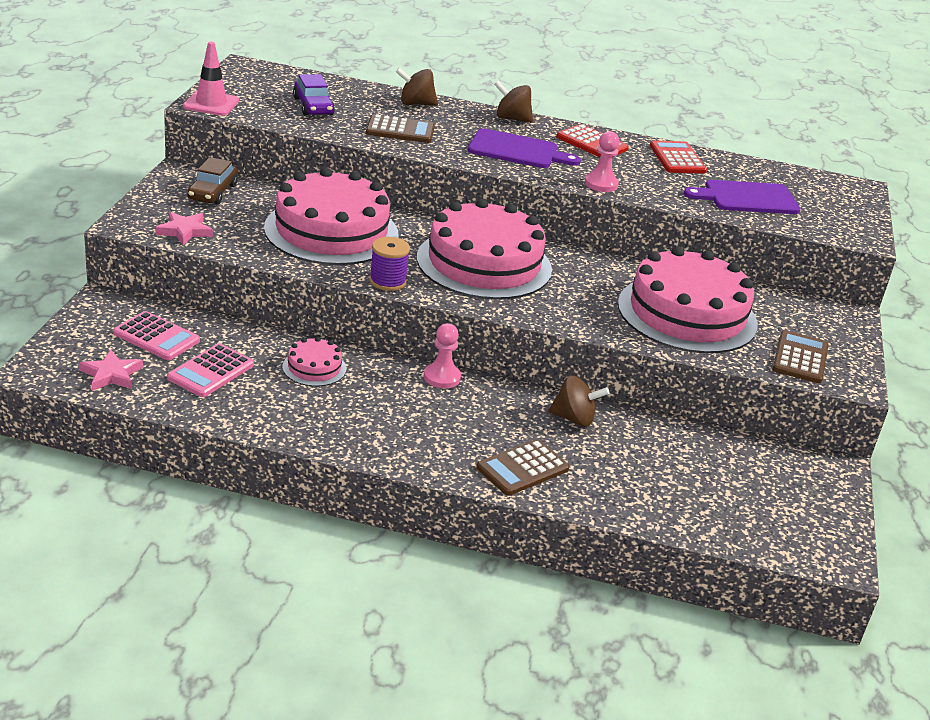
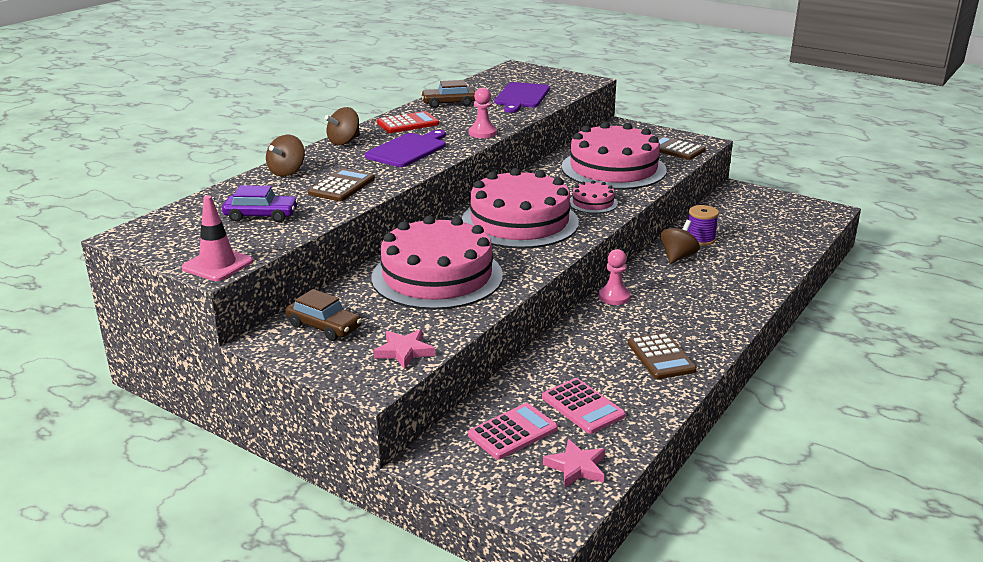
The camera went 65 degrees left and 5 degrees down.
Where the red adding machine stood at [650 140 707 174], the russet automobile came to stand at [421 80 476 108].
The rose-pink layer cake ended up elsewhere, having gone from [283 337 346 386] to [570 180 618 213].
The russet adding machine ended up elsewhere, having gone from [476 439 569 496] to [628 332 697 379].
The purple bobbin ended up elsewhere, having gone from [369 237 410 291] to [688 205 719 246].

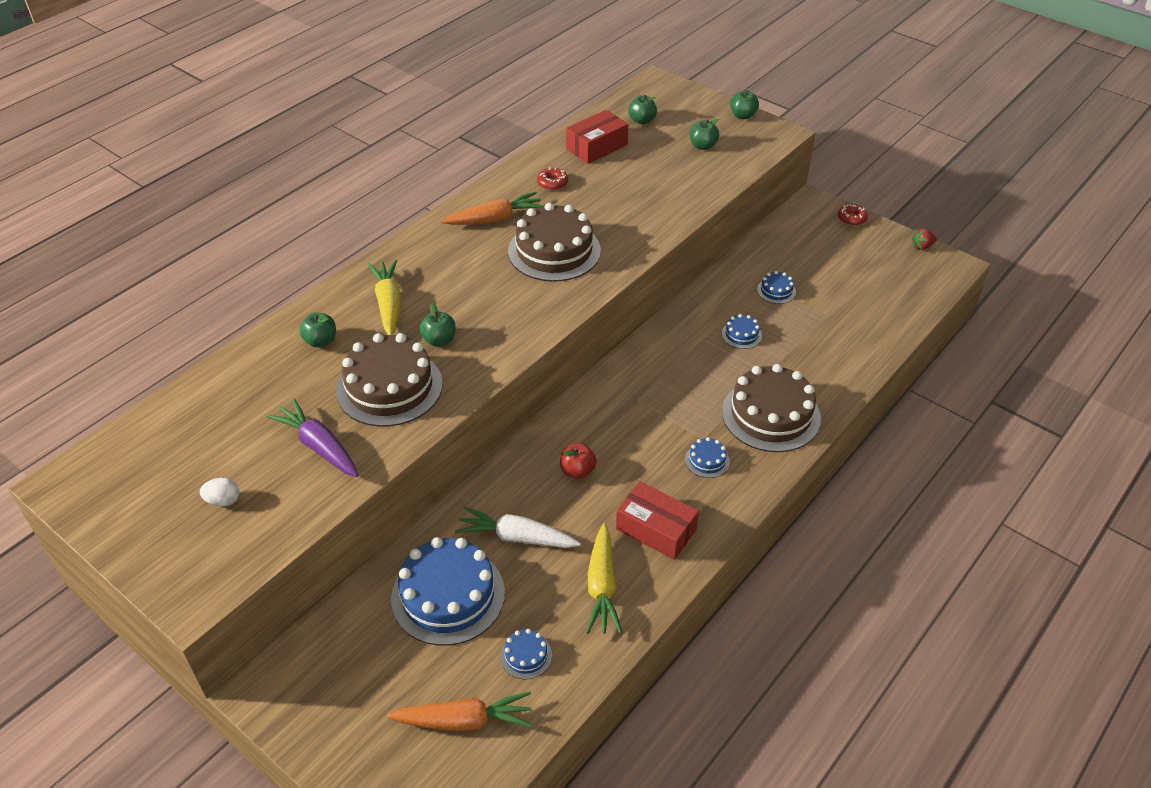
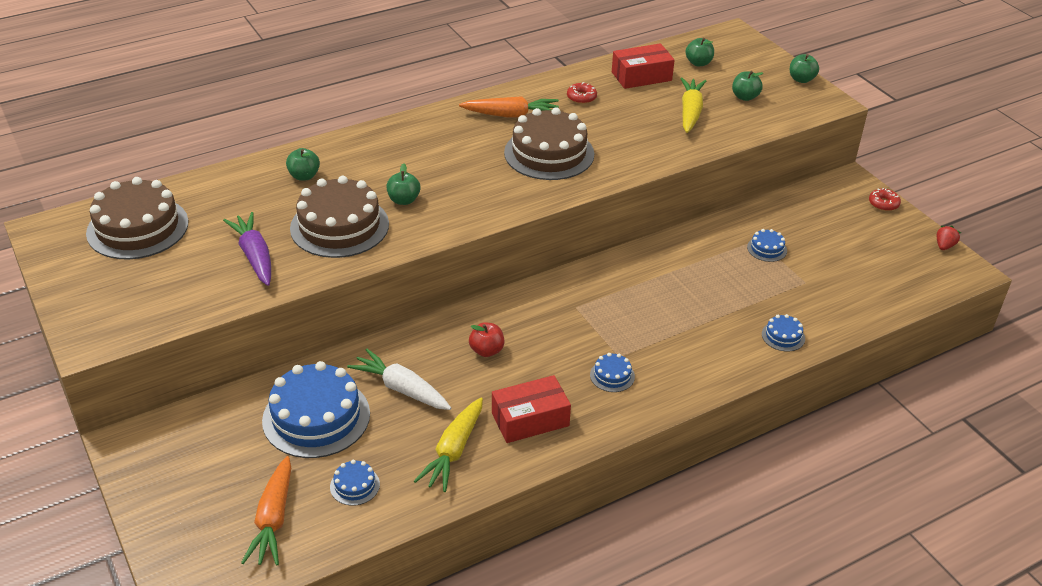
The camera went 20 degrees right and 5 degrees down.
The russet layer cake ended up elsewhere, having gone from [722 364 821 452] to [86 177 188 259].
The orange carrot at [387 691 532 731] ended up facing another way, 75 degrees clockwise from before.
The red parcel at [616 481 699 560] ended up facing another way, 75 degrees counterclockwise from before.
The bright yellow carrot ended up elsewhere, having gone from [367 259 401 335] to [680 78 706 133].
The blue layer cake ended up elsewhere, having gone from [722 314 762 349] to [762 314 805 352].
The red strawberry at [911 228 937 250] ended up facing another way, 120 degrees clockwise from before.
The second view lost the snow-white egg at [200 478 239 506].

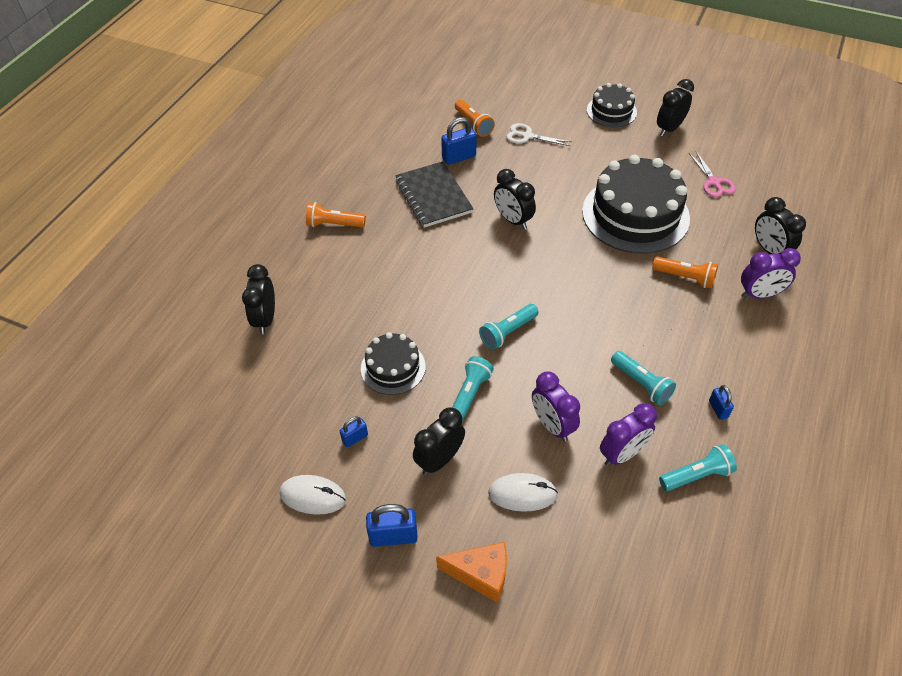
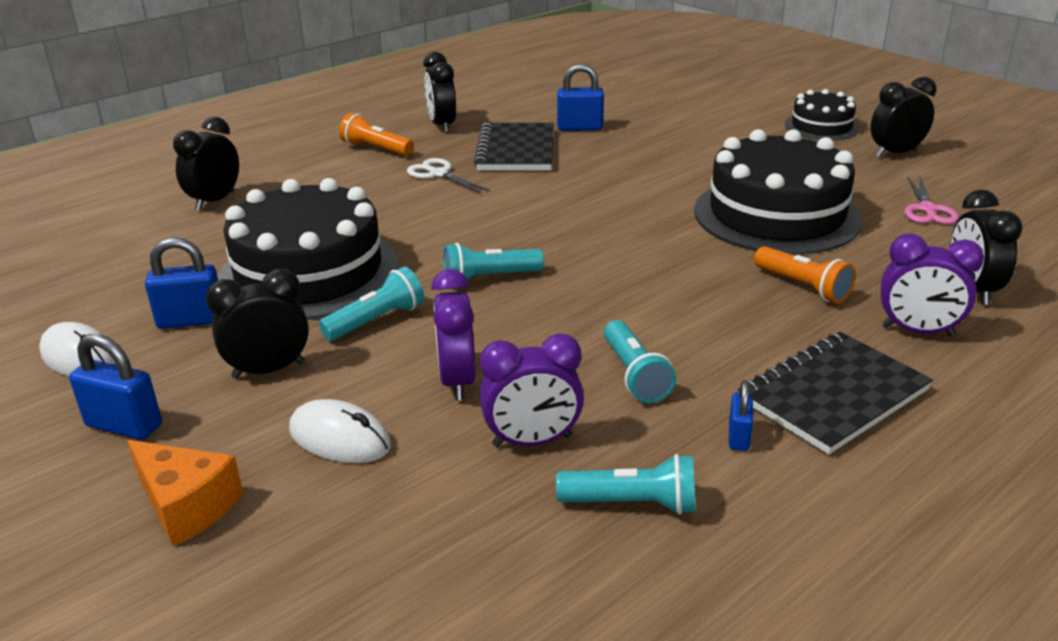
The camera went 25 degrees right and 20 degrees down.
The size of the blue padlock at [340 416 368 447] changed by a factor of 1.70.
The size of the jet-black layer cake at [361 332 426 395] changed by a factor of 1.89.
The snow-white shears ended up elsewhere, having gone from [506 123 571 146] to [407 158 490 194].
The jet-black clock ended up elsewhere, having gone from [494 169 536 229] to [424 52 456 133].
The second view gained the jet-black notebook at [738 332 933 455].
The second view lost the orange torch at [455 100 495 137].

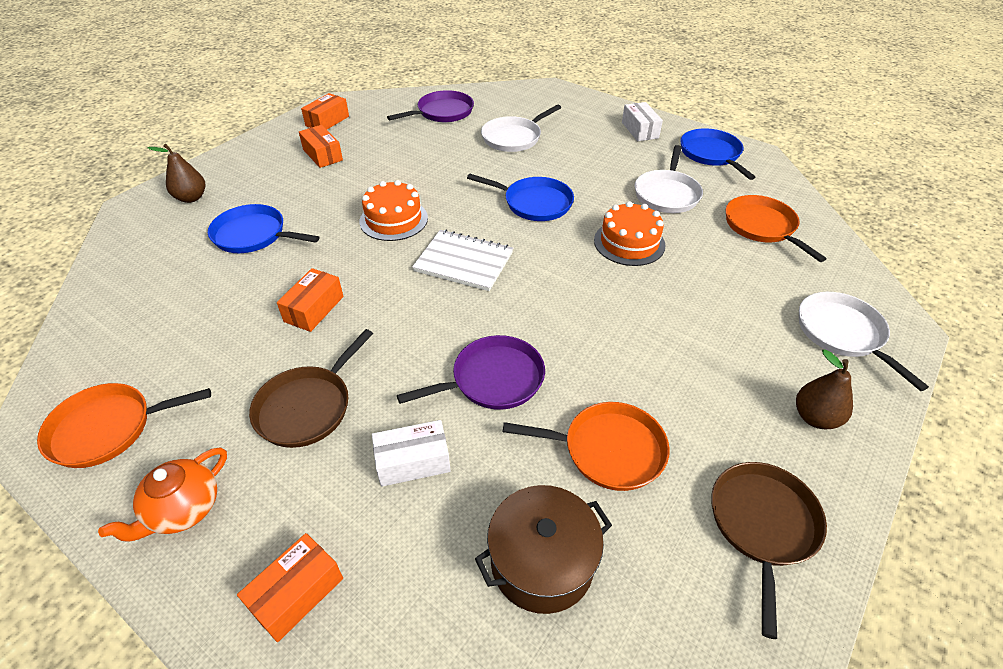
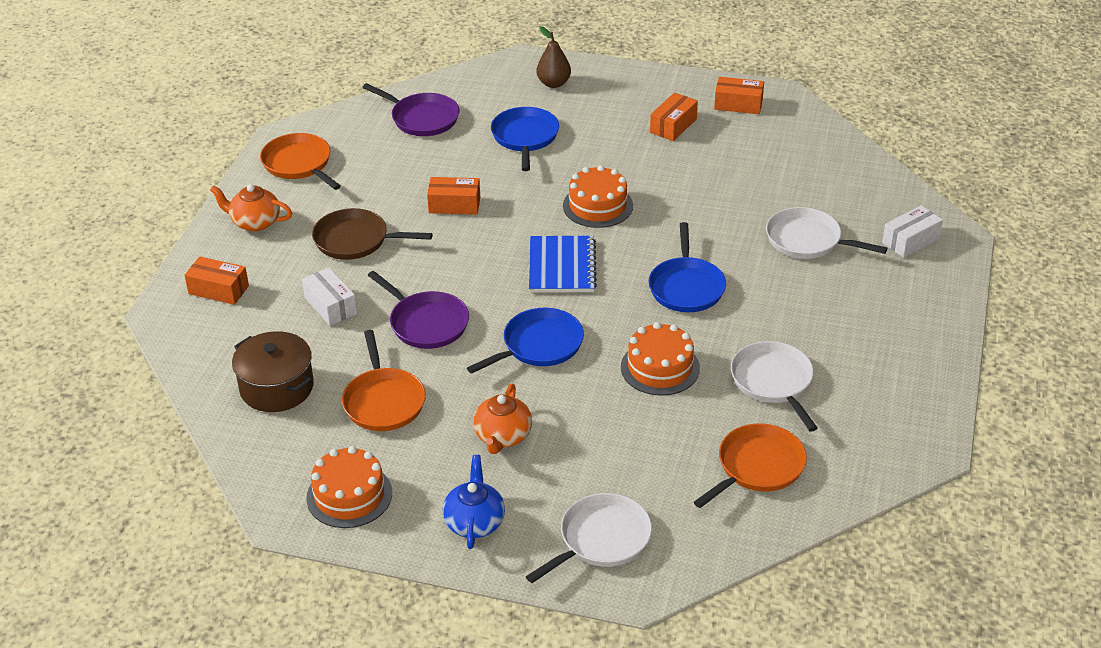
The camera went 70 degrees right and 5 degrees down.
Where the russet skillet stood at [711 462 827 639], the orange layer cake came to stand at [306 446 392 528].
The purple skillet ended up elsewhere, having gone from [387 90 474 122] to [362 83 459 136].
Where the russet toy pear stood at [796 349 853 429], the blue teapot came to stand at [443 455 505 549].
The blue skillet ended up elsewhere, having gone from [680 128 756 180] to [467 308 584 374].
The second view gained the orange teapot at [473 384 532 454].
What was the snow-white notebook at [412 230 513 291] turned into the blue notebook at [529 236 597 293].
The snow-white skillet at [635 145 703 213] ended up facing another way, 75 degrees clockwise from before.
The snow-white parcel ended up elsewhere, having gone from [622 102 663 141] to [882 205 943 258].

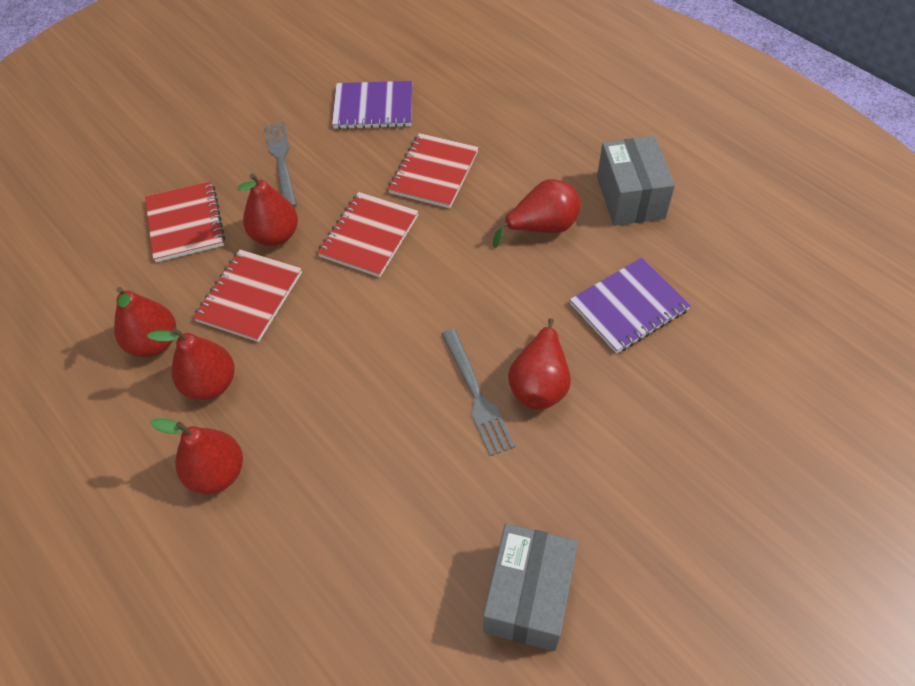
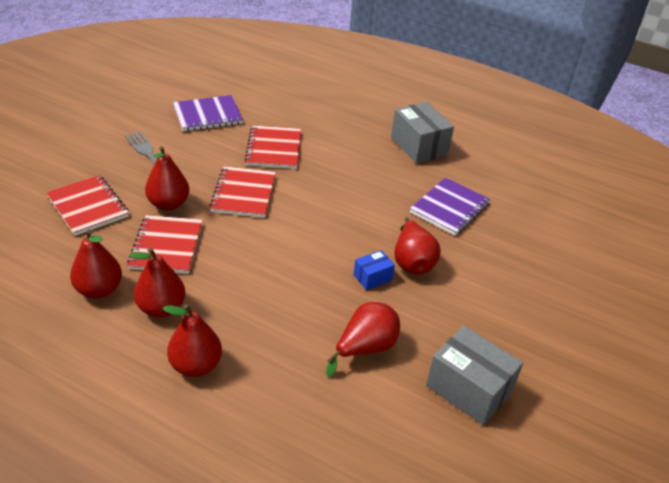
The camera went 25 degrees left and 15 degrees down.
The red toy pear ended up elsewhere, having gone from [493 179 581 248] to [326 302 400 377].
Where the grey table fork stood at [441 329 515 456], the blue parcel came to stand at [354 250 395 290].
The grey parcel at [483 524 578 651] ended up facing another way, 45 degrees counterclockwise from before.

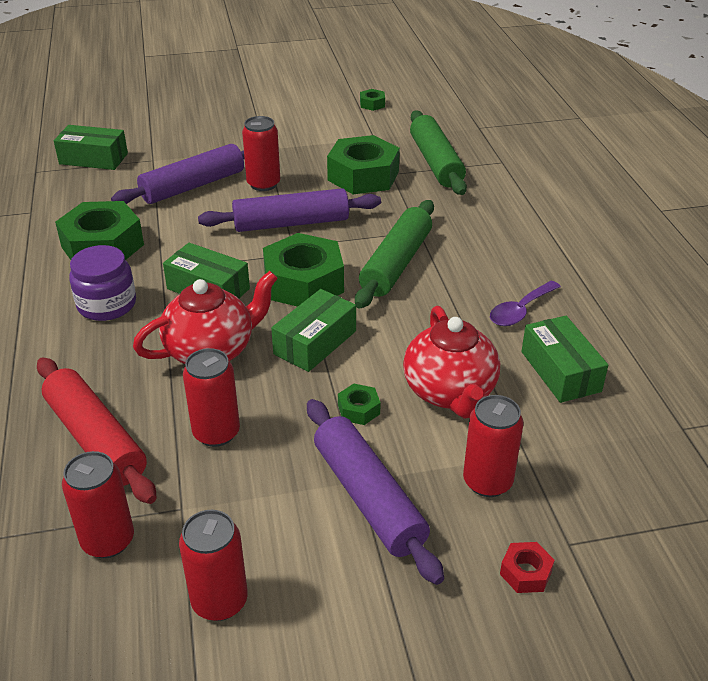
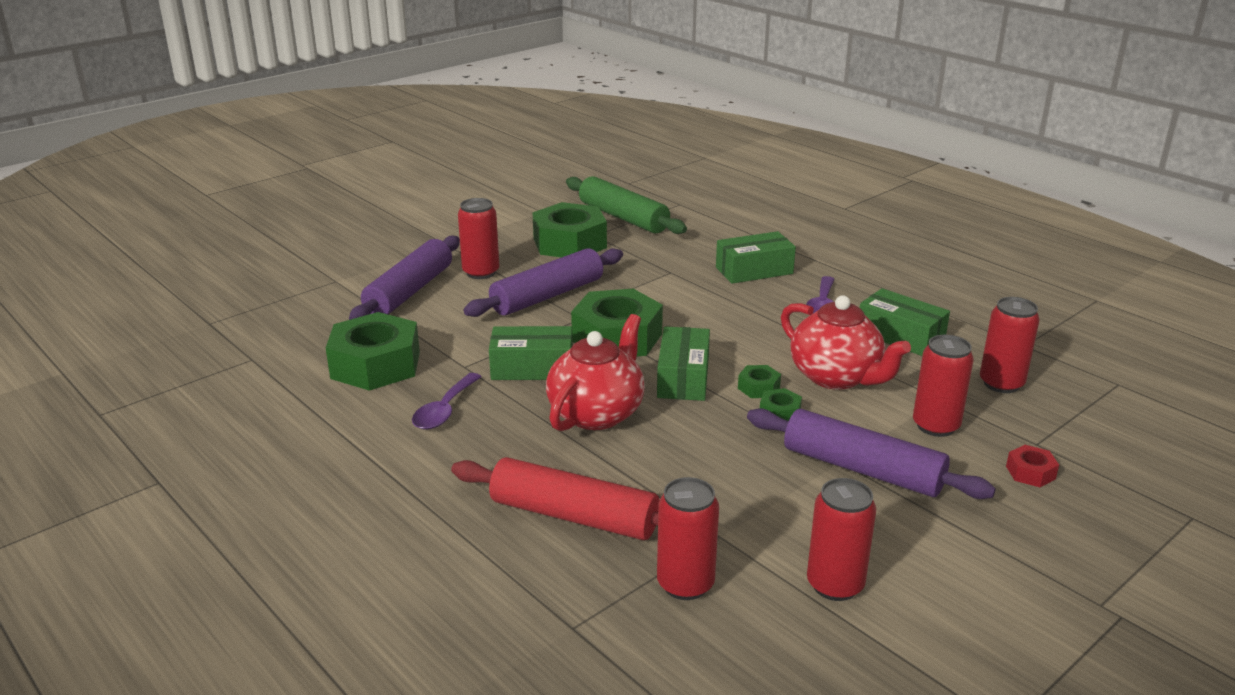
The camera went 30 degrees left and 10 degrees down.
Where the purple jar stood at [69 245 136 321], the purple tablespoon came to stand at [412 373 481 430].
The leaf-green parcel ended up elsewhere, having gone from [54 125 128 170] to [716 231 796 284].
The leaf-green hexagon nut ended up elsewhere, having gone from [360 89 385 111] to [738 365 781 398].
The red tin ended up elsewhere, having gone from [183 348 240 447] to [980 297 1040 393].
The second view lost the leaf-green pastry roller at [355 200 434 308].

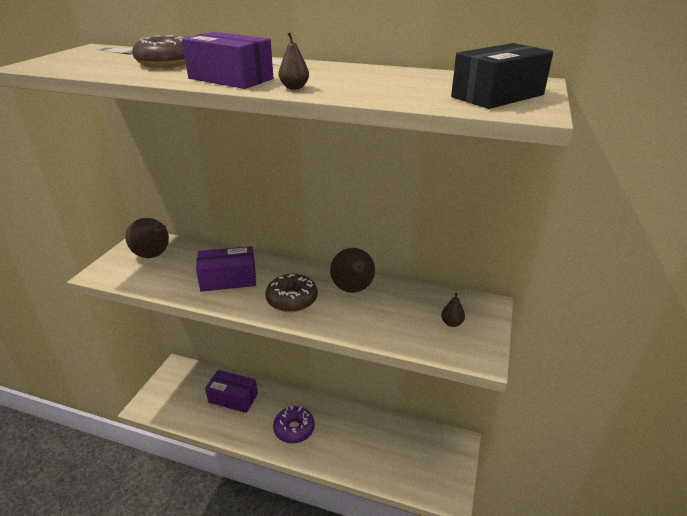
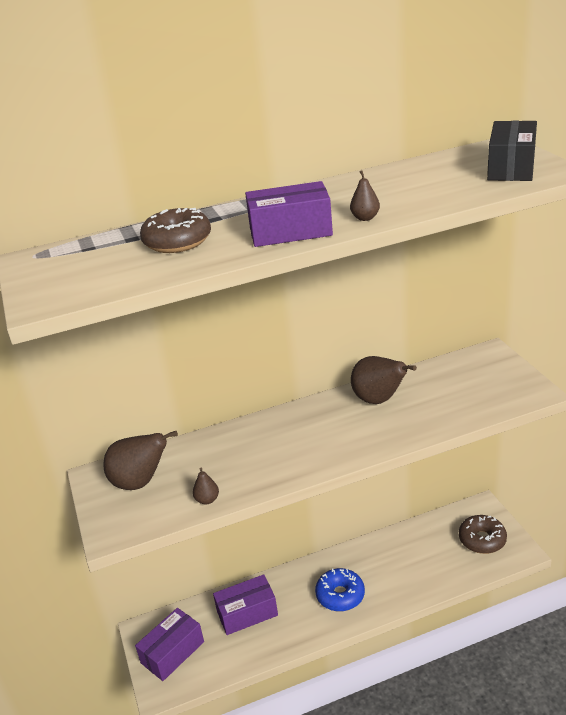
The camera went 35 degrees left and 0 degrees up.
The purple parcel ended up elsewhere, having gone from [196 246 256 292] to [135 608 204 681].
The russet toy pear ended up elsewhere, having gone from [441 293 465 327] to [193 468 219 505].
What was the purple glazed donut at [273 406 315 444] turned into the blue glazed donut at [315 568 365 611].
The russet glazed donut ended up elsewhere, having gone from [265 274 318 312] to [459 515 507 554].

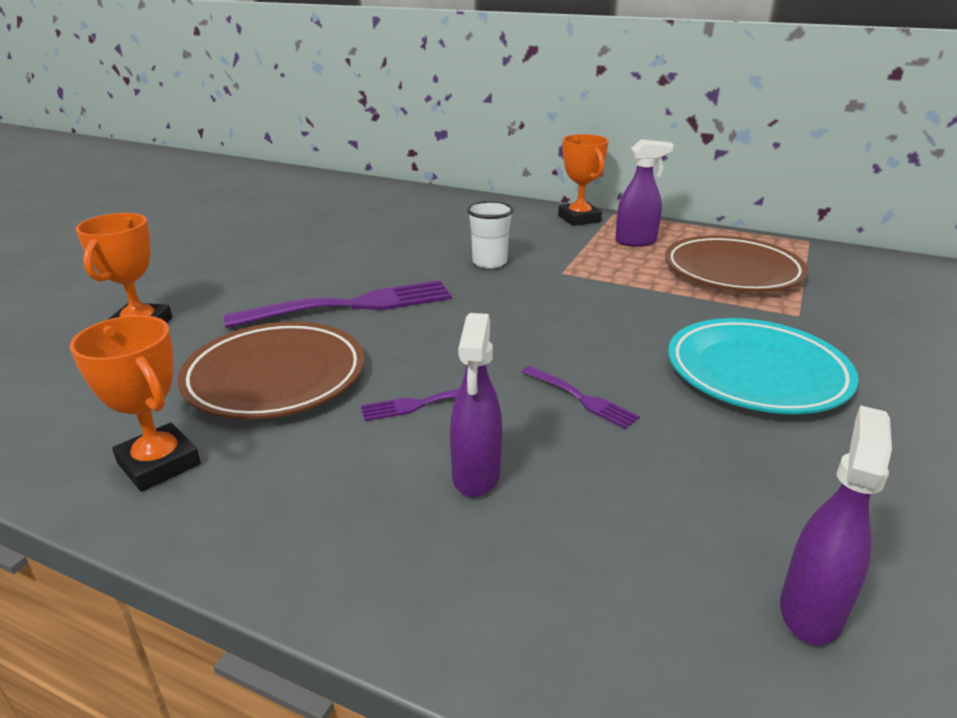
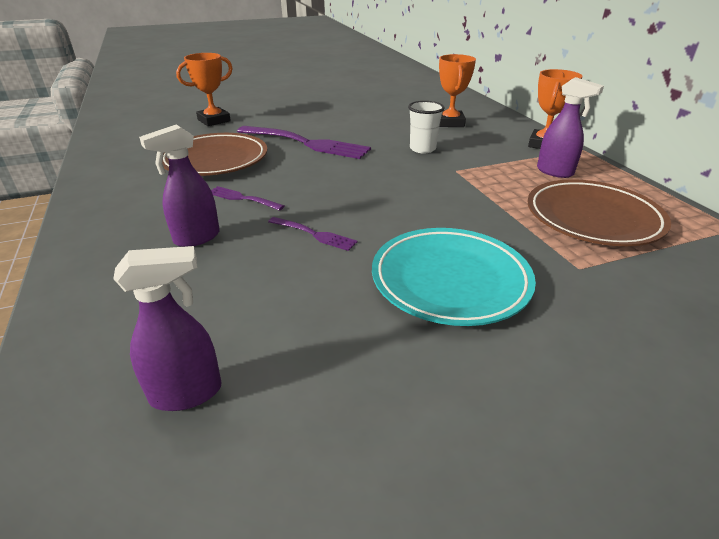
The camera went 45 degrees right and 5 degrees up.
The purple table fork at [522 366 640 429] ended up facing another way, 60 degrees counterclockwise from before.
The orange trophy ended up elsewhere, having gone from [70 315 201 492] to [439 54 476 127].

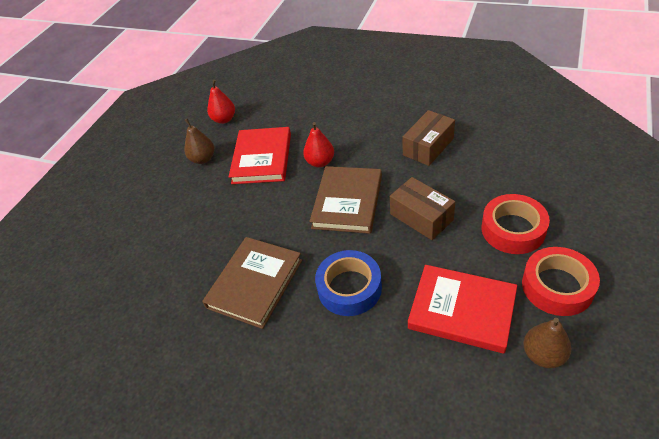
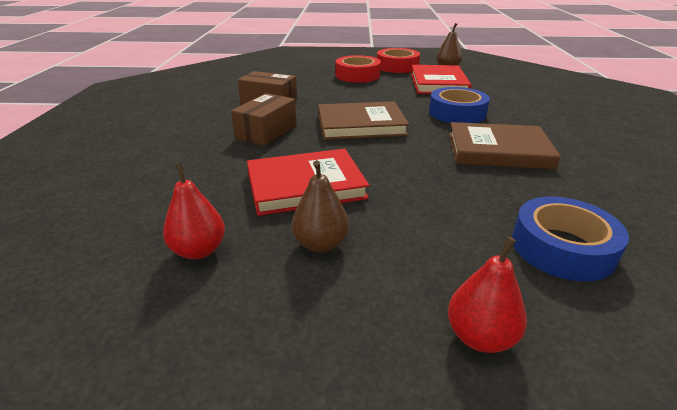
The camera went 115 degrees left and 15 degrees down.
The russet parcel ended up elsewhere, having gone from [390 177 455 240] to [231 93 297 146].
The red toy pear ended up elsewhere, having gone from [303 122 334 167] to [448 237 527 353].
The second view gained the blue tape at [512 197 629 282].

